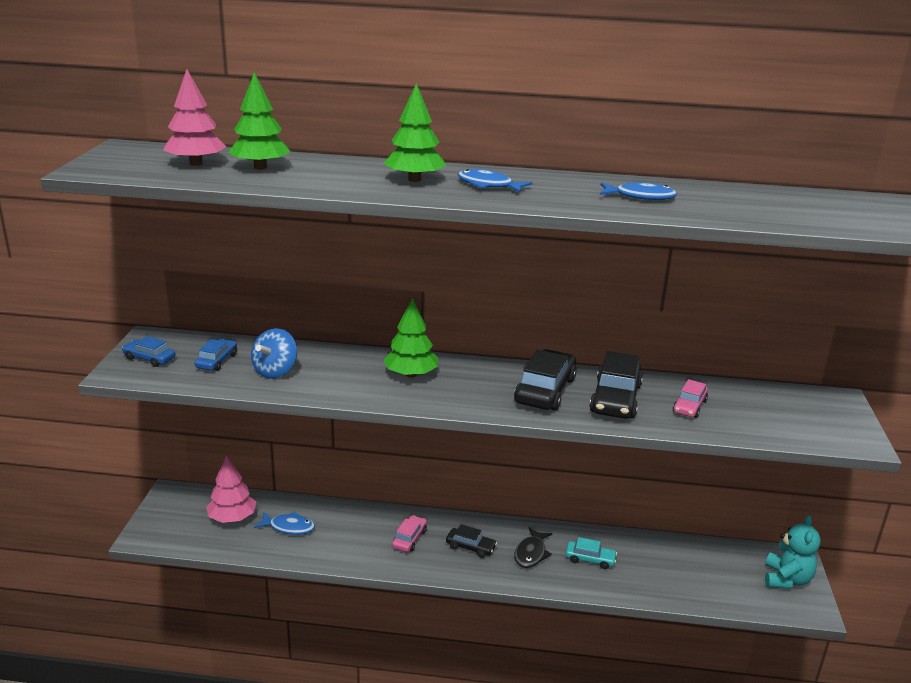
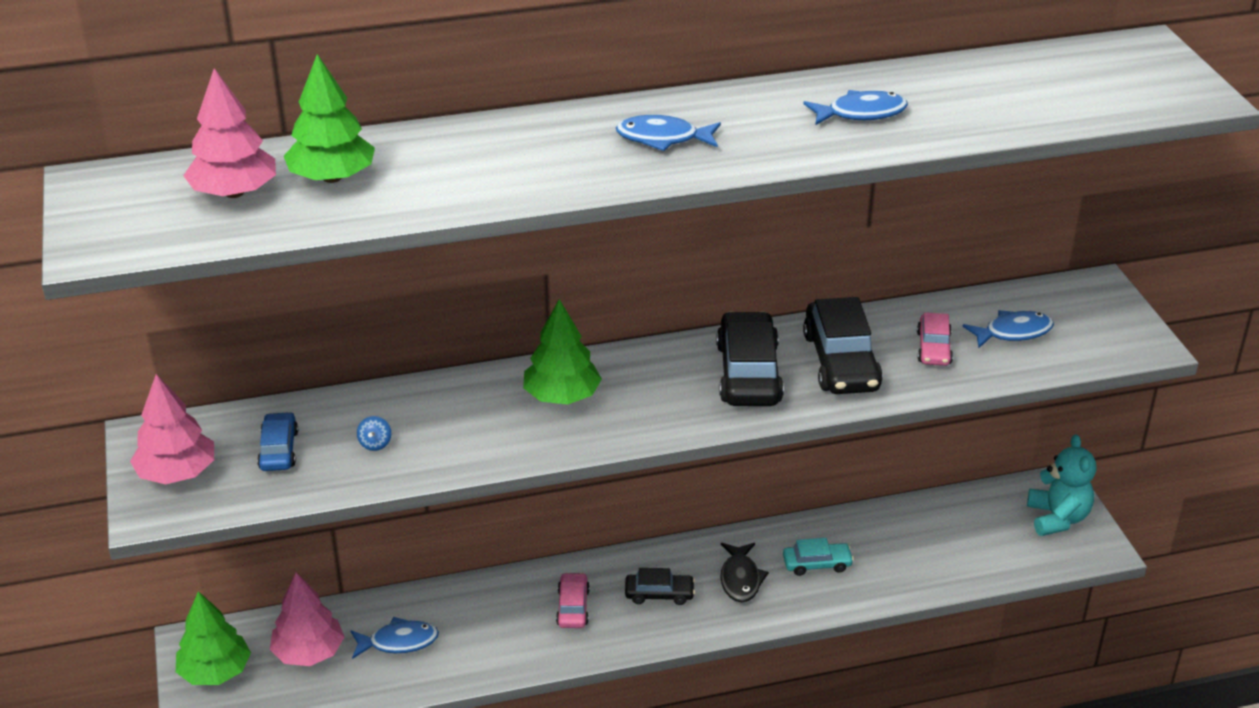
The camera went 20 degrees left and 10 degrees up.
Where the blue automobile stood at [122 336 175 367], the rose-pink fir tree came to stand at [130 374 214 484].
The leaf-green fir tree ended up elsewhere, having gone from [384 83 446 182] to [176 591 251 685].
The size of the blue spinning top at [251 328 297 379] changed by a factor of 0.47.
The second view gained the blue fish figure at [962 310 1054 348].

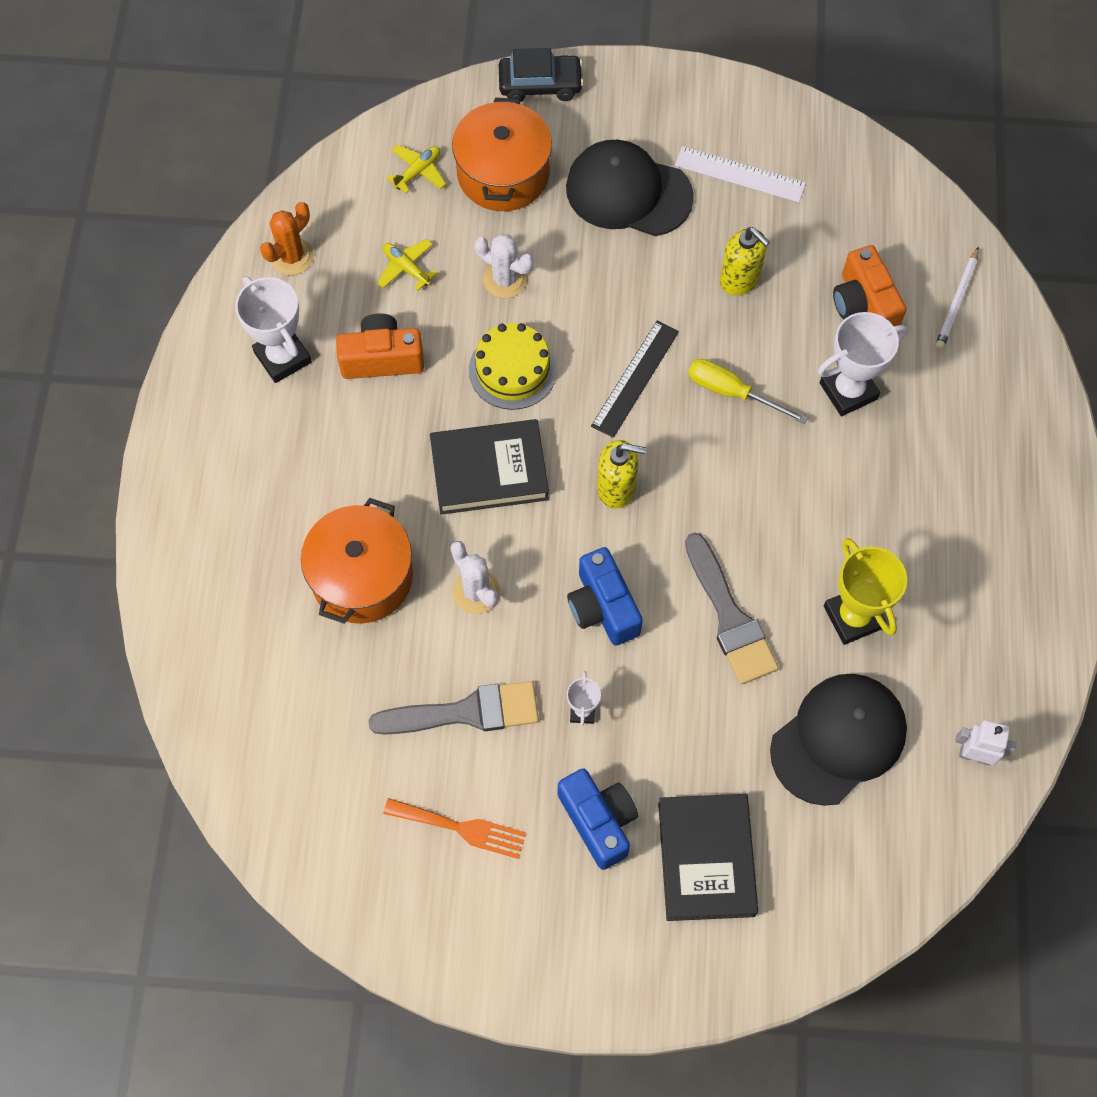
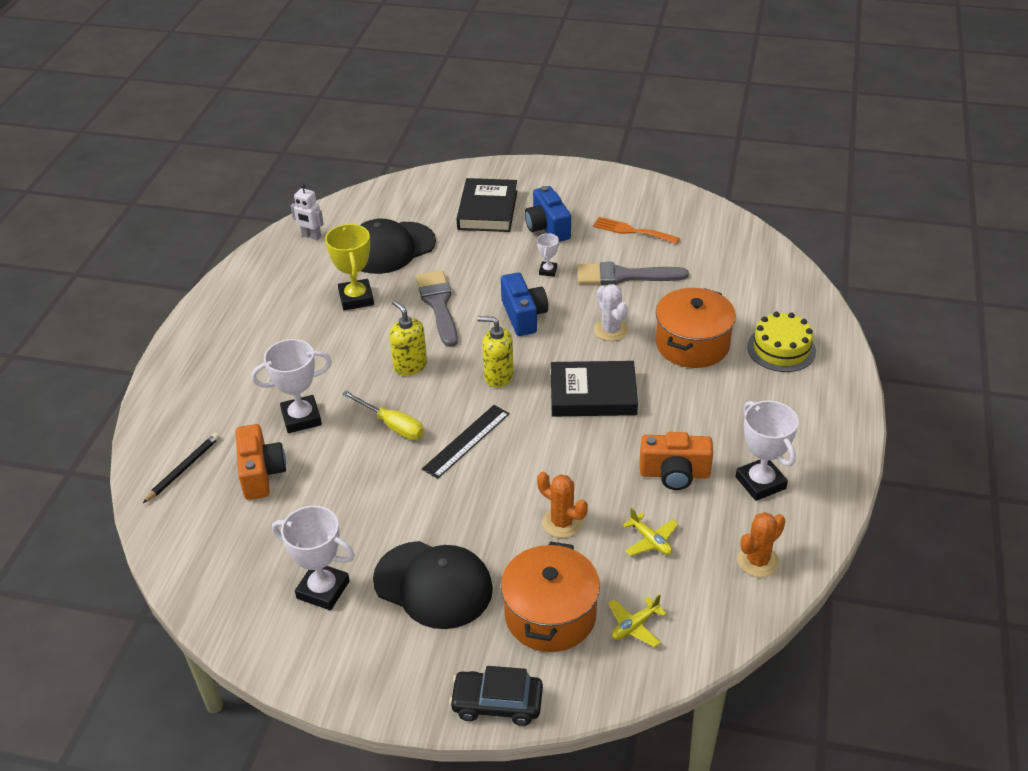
The camera went 170 degrees left and 25 degrees down.
What was the snow-white wooden pencil at [935 246 979 350] turned into the jet-black wooden pencil at [143 433 220 503].
Where the snow-white ruler stood at [675 146 806 202], the snow-white trophy came to stand at [272 506 355 610].
The bright yellow pump bottle ended up elsewhere, having gone from [720 227 770 296] to [389 300 427 376].
What was the snow-white cactus at [474 234 534 298] turned into the orange cactus at [537 472 588 538].
The bright yellow layer cake ended up elsewhere, having gone from [469 323 557 410] to [747 312 816 372].

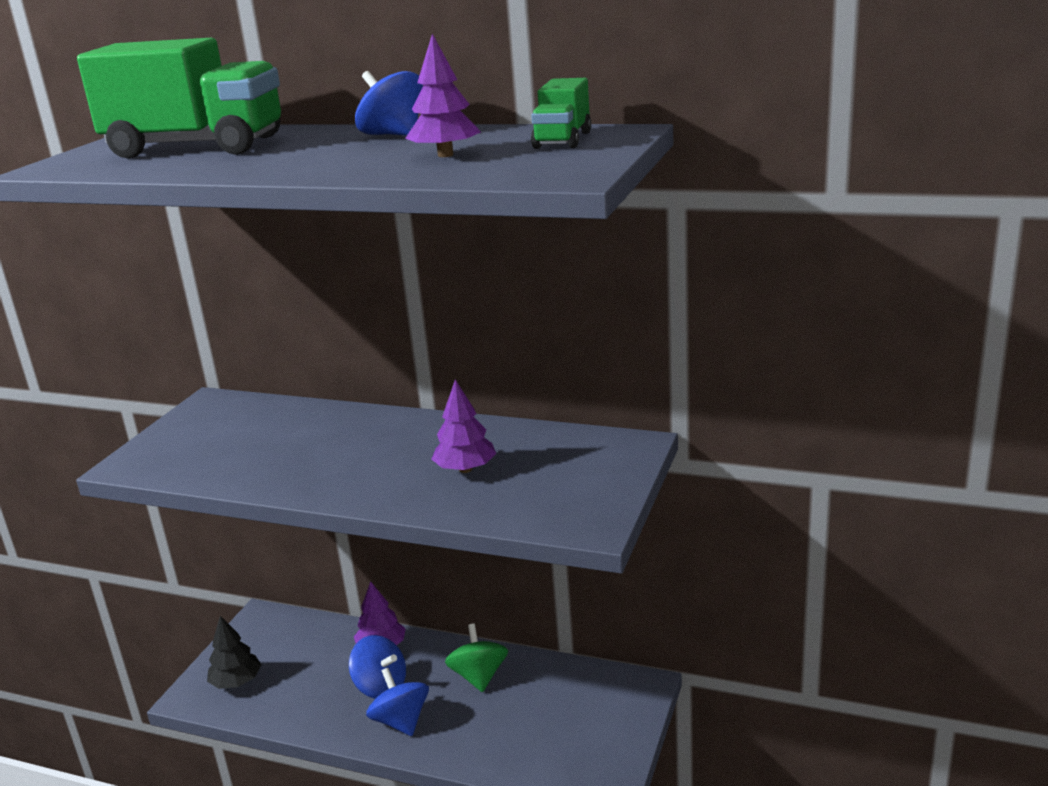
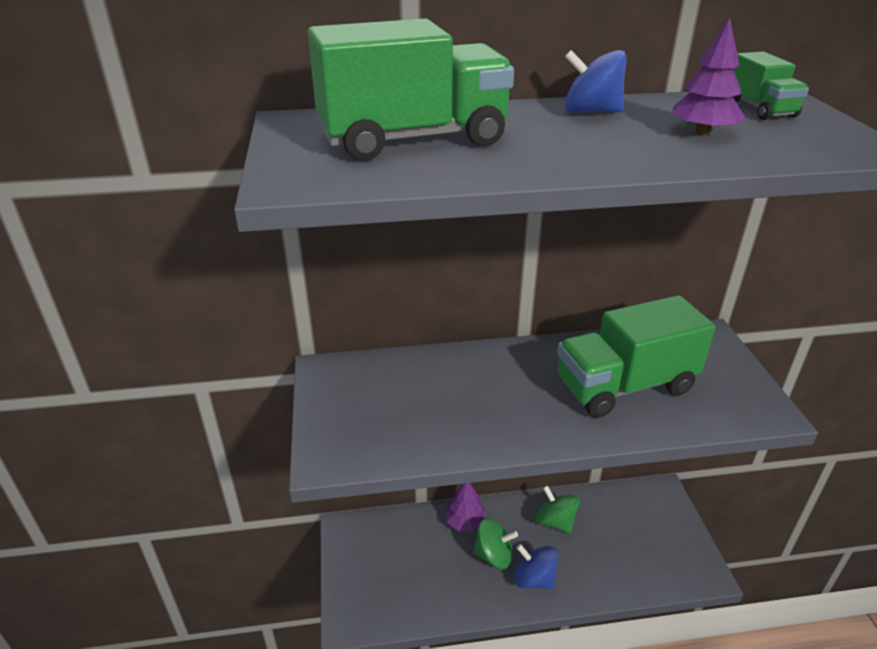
The camera went 30 degrees left and 10 degrees up.
What was the blue spinning top at [349 635 406 699] turned into the leaf-green spinning top at [473 518 518 569].
Where the purple fir tree stood at [431 380 496 473], the leaf-green truck came to stand at [557 295 716 418].
The second view lost the jet-black fir tree at [207 616 261 689].

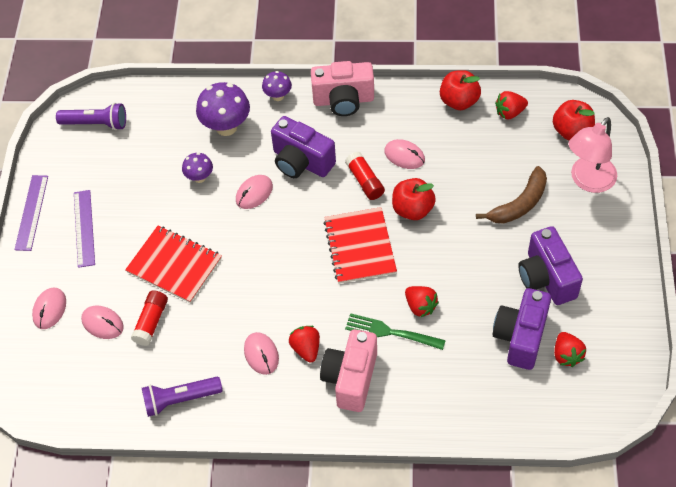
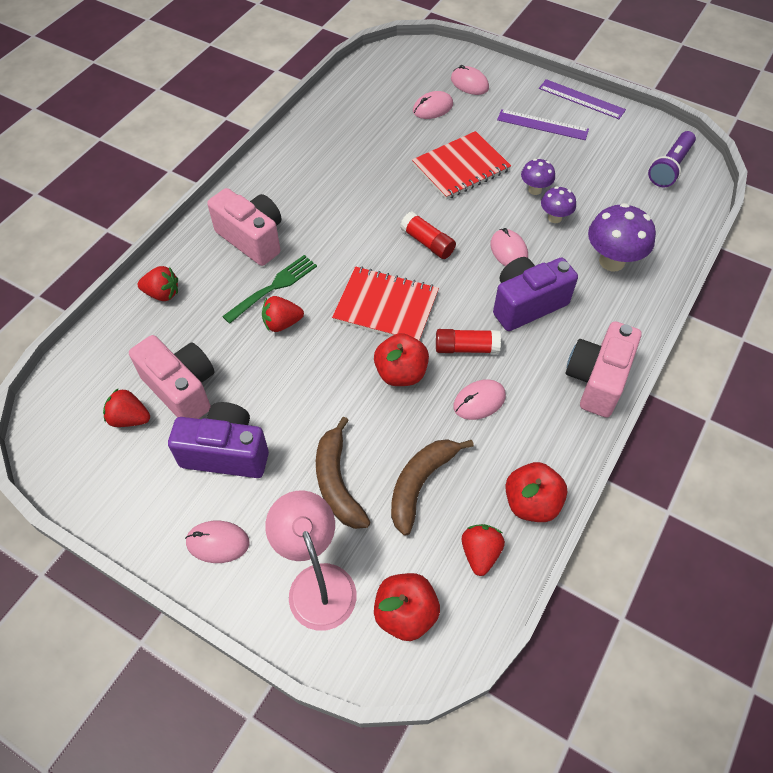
The camera went 115 degrees right and 0 degrees up.
What was the purple photo camera at [493 288 551 370] turned into the rose-pink photo camera at [129 335 215 419].
The red strawberry ended up elsewhere, having gone from [289 326 320 363] to [138 266 178 301].
The rose-pink PC mouse ended up elsewhere, having gone from [244 332 279 375] to [185 521 249 563].
The second view gained the russet banana fruit at [391 439 474 536].
The red glue ended up elsewhere, having gone from [131 290 168 346] to [400 212 456 259].
The purple fungus ended up elsewhere, having gone from [262 71 292 101] to [521 159 555 195].
The second view lost the purple torch at [142 377 223 417].

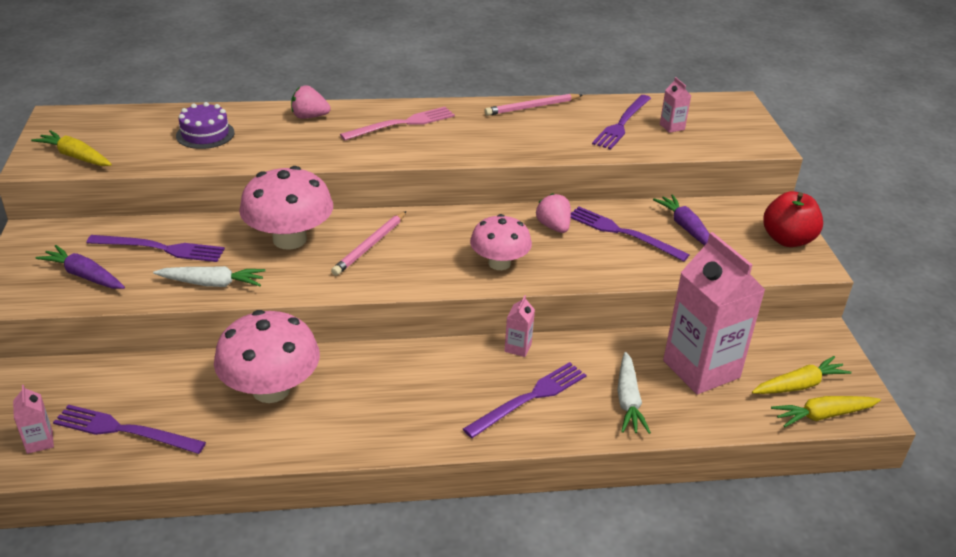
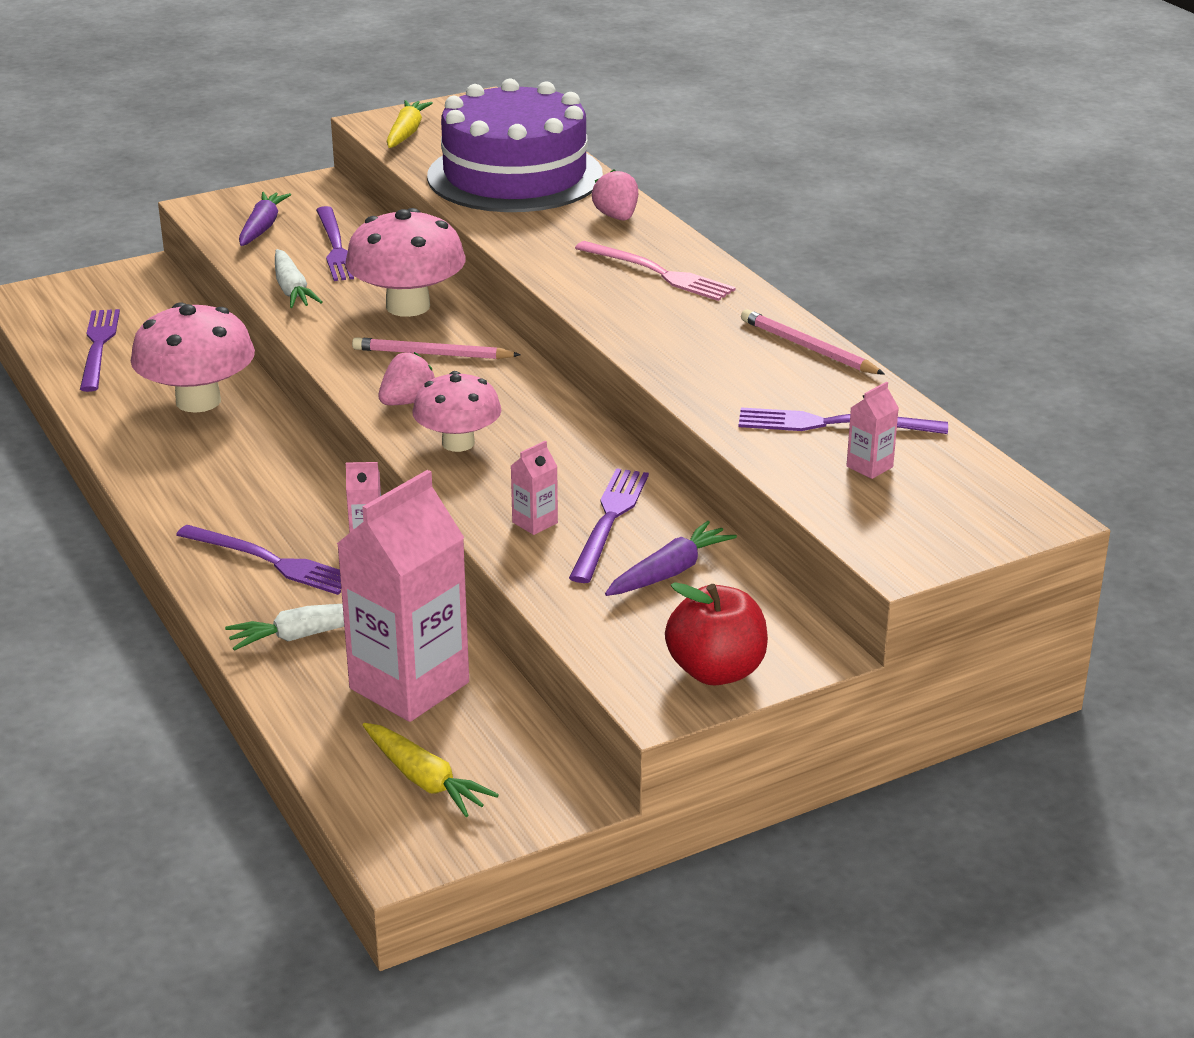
The camera went 70 degrees right and 5 degrees down.
The rose-pink strawberry ended up elsewhere, having gone from [536 193 571 233] to [378 352 435 405].
The size of the purple layer cake at [176 102 235 149] changed by a factor of 2.33.
The rose-pink milk carton ended up elsewhere, having gone from [13 385 54 454] to [511 441 558 535].
The second view lost the bright yellow carrot at [771 396 881 428].

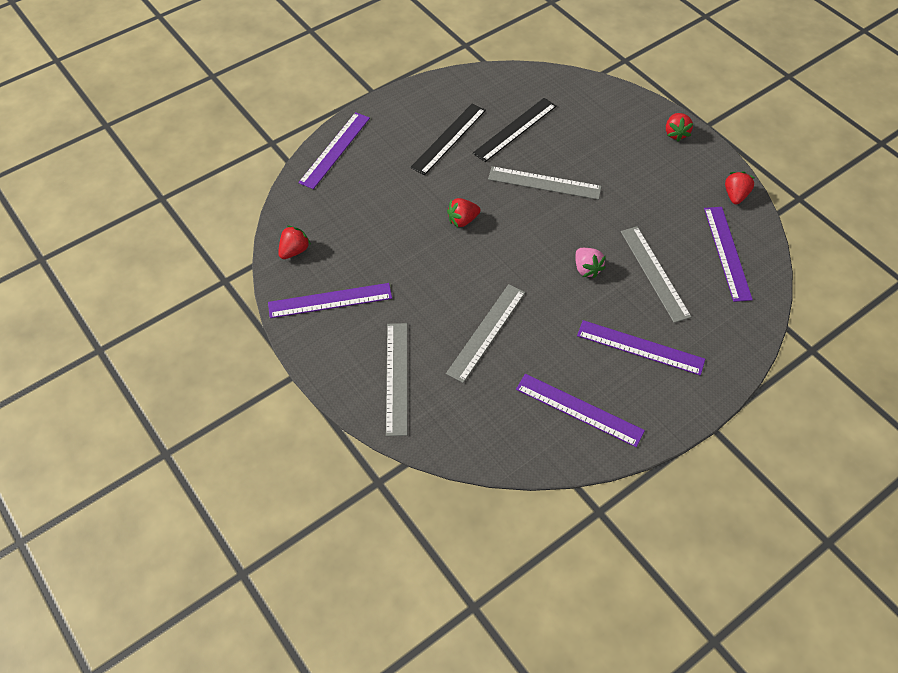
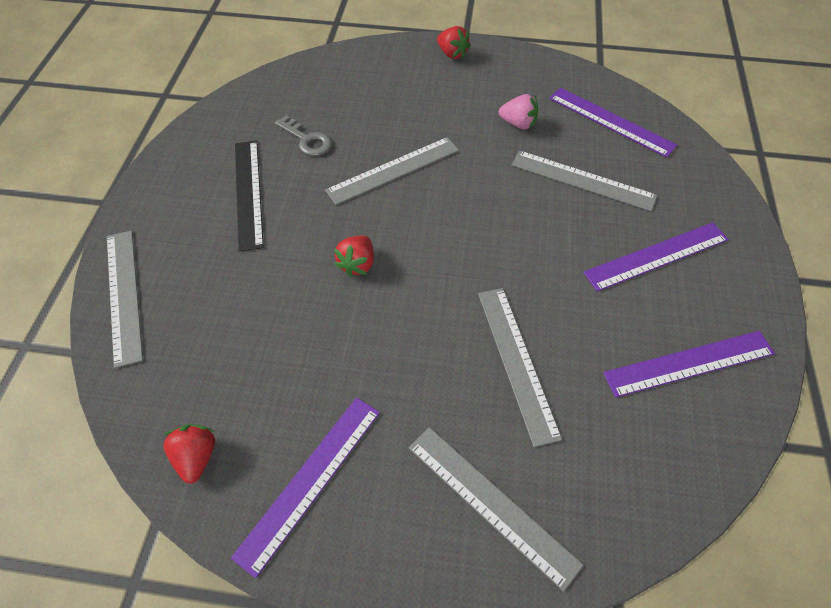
The camera went 45 degrees left and 0 degrees up.
What was the purple ruler at [298 112 370 189] turned into the grey ruler at [107 231 143 368].
Where the jet-black ruler stood at [473 98 557 162], the grey latchkey came to stand at [275 115 332 156].
The rose-pink strawberry ended up elsewhere, having gone from [575 248 606 278] to [499 94 538 130].
The second view lost the red strawberry at [725 171 754 204].

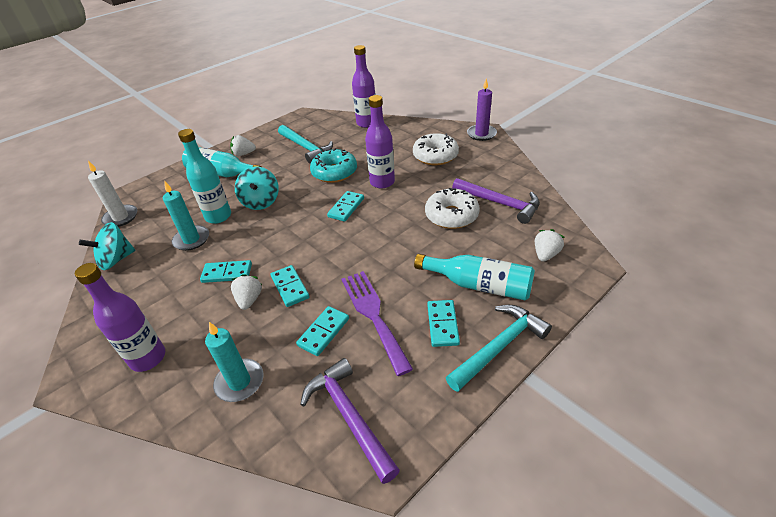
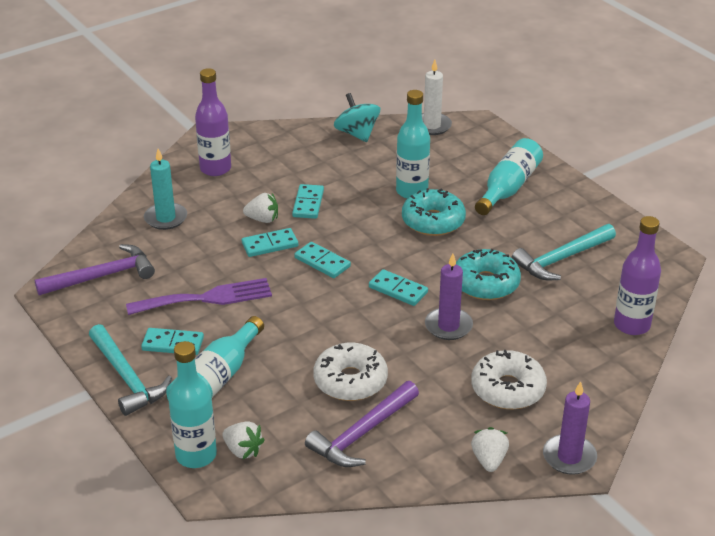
The camera went 95 degrees right and 5 degrees down.
The second view gained the teal flask at [168 341 217 468].
The teal domino ended up elsewhere, having gone from [296 306 349 356] to [294 242 351 278].
Where the teal spinning top stood at [235 167 279 210], the teal glazed donut came to stand at [402 188 466 236].
Where the purple flask stood at [365 95 395 188], the purple pillar candle came to stand at [425 253 473 340].
The snow-white strawberry ended up elsewhere, having gone from [230 135 256 156] to [471 427 509 472].
The second view lost the teal pillar candle at [163 181 209 251].

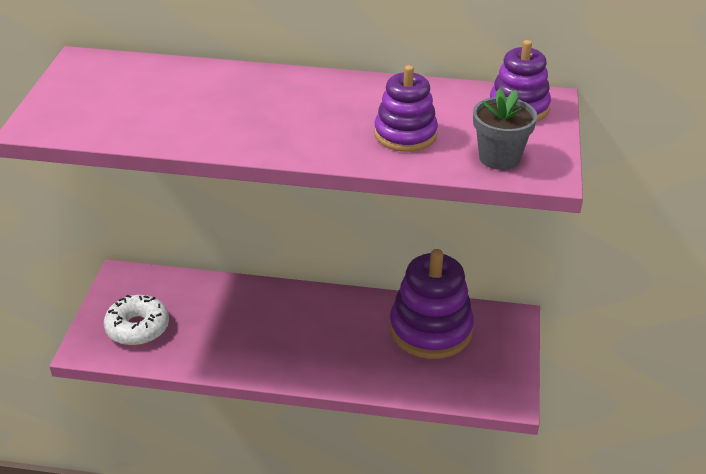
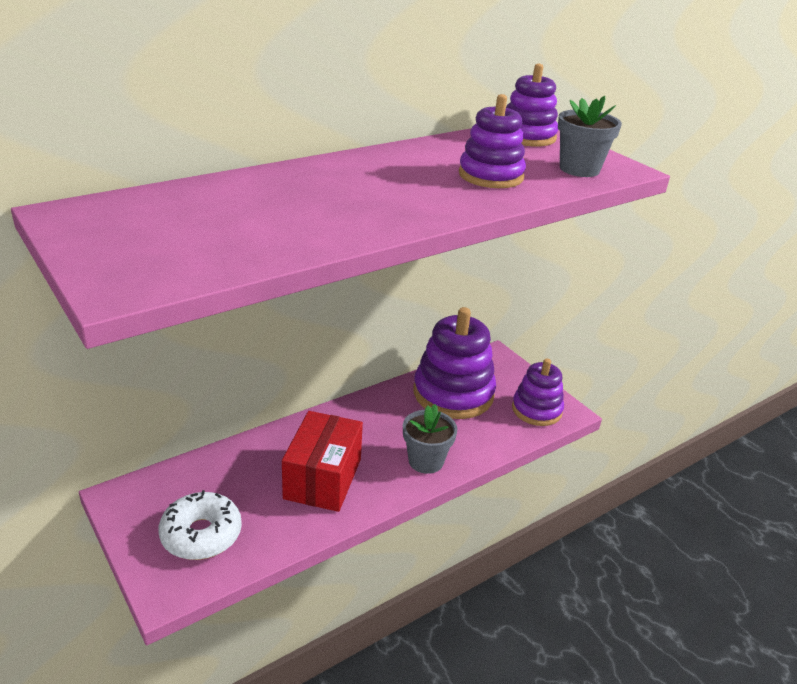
The camera went 45 degrees left and 5 degrees down.
The second view gained the red parcel at [282 411 363 512].
The second view gained the grey potted plant at [403 404 457 474].
The second view gained the purple stacking toy at [512 359 564 426].

